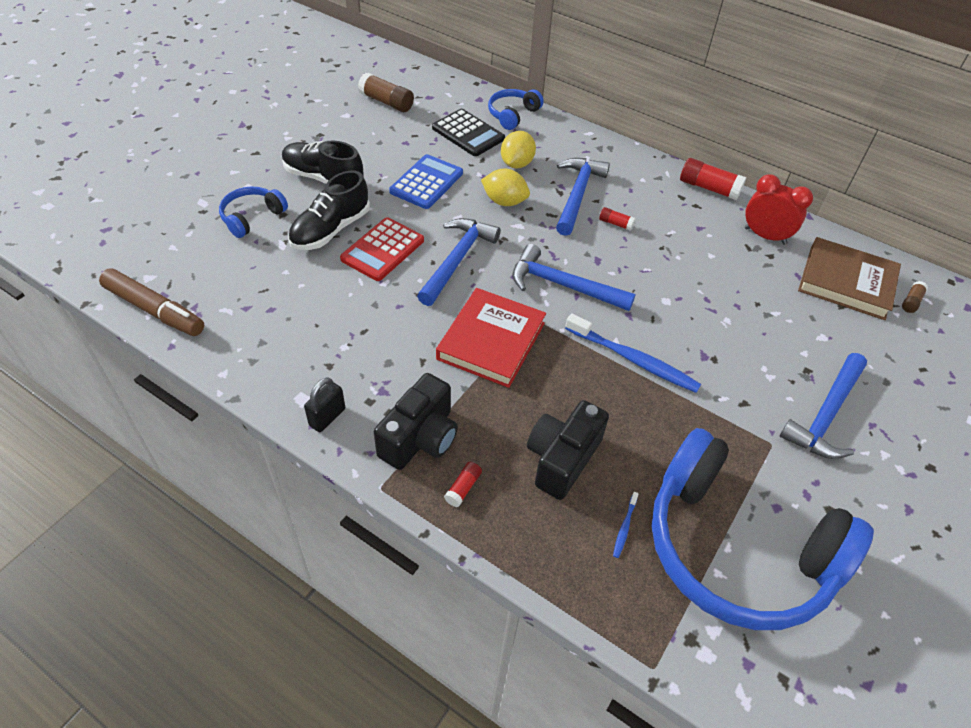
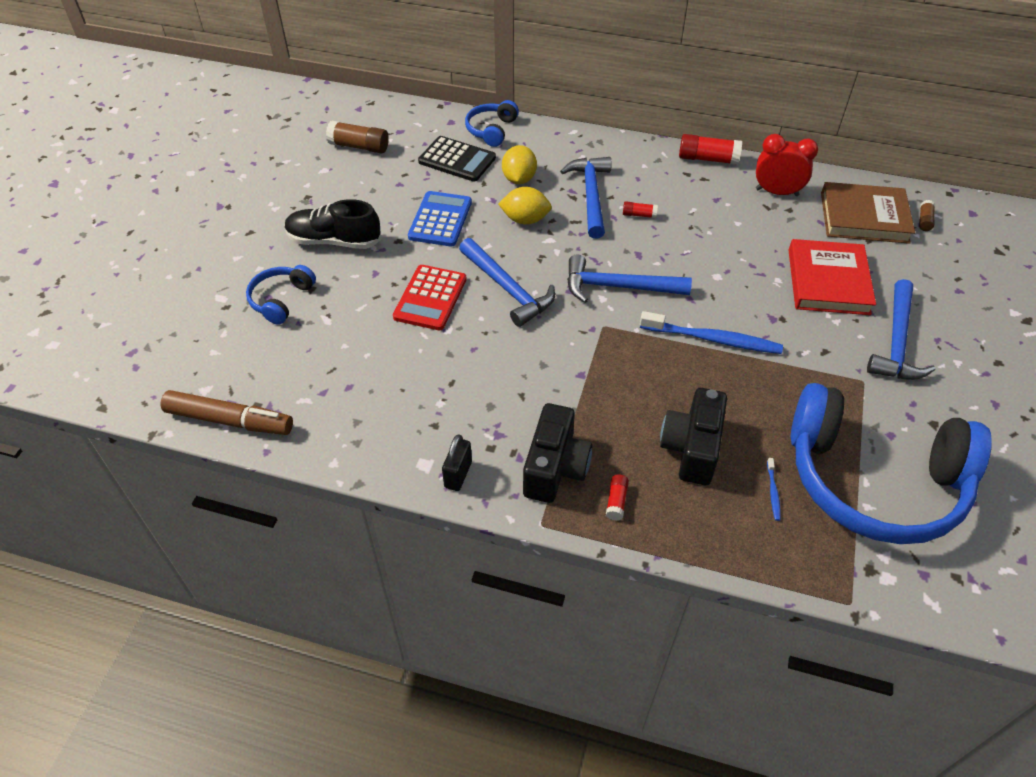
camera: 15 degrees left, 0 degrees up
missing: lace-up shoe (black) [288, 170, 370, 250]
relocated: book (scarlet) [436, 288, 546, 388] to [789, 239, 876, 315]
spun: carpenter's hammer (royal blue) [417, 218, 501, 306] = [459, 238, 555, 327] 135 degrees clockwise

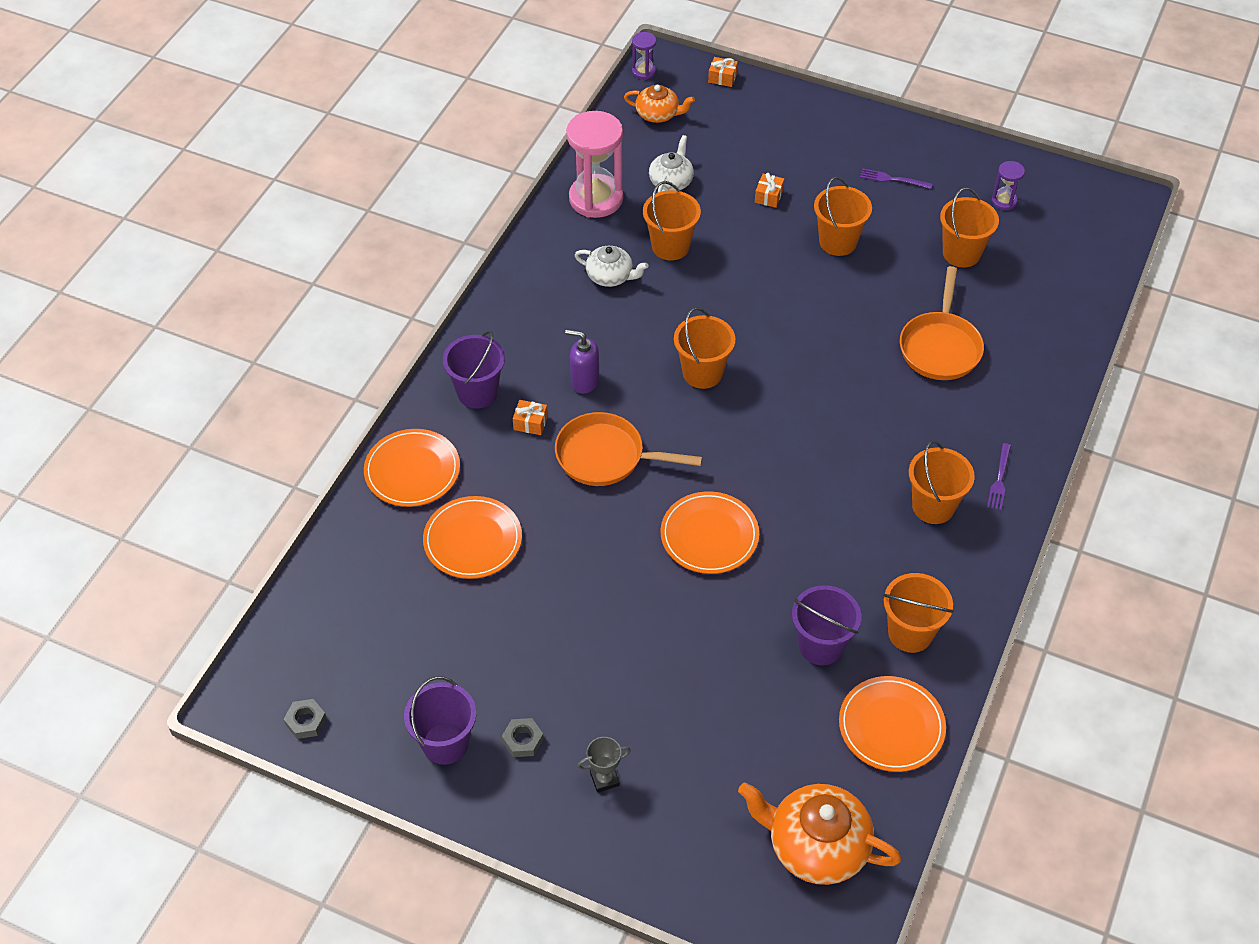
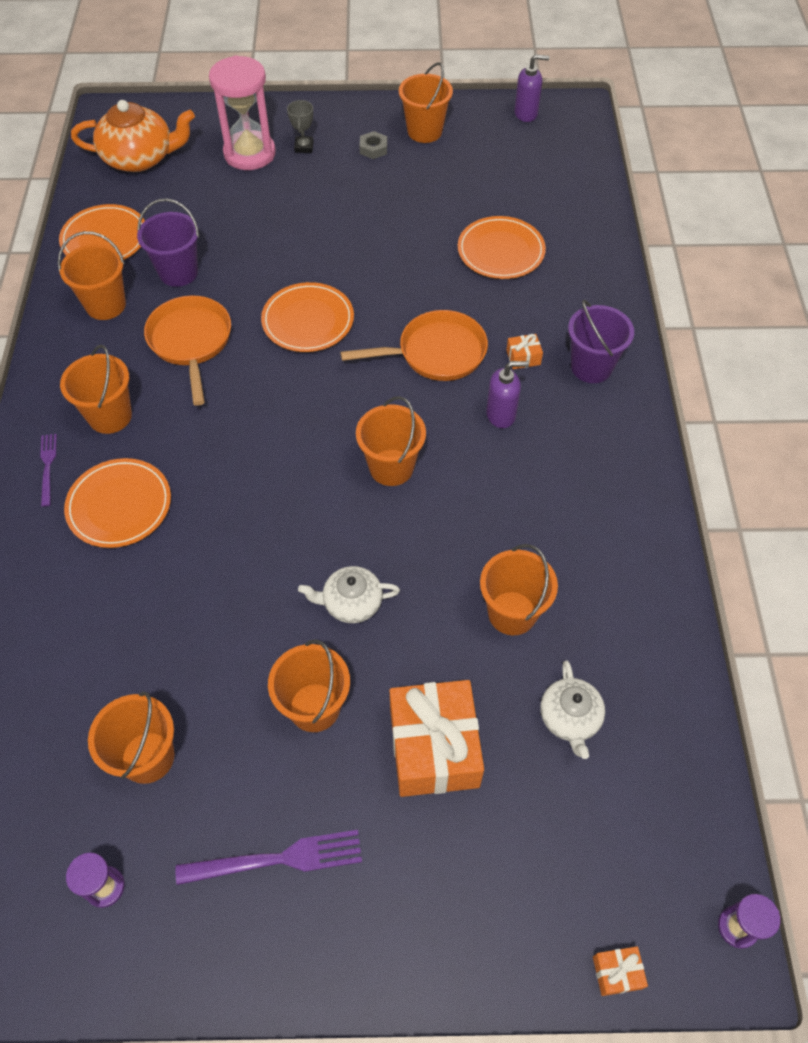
camera: 155 degrees right, 5 degrees up
missing: teapot (orange-coloured) [624, 85, 695, 123]
relocated: plate (orange-coloured) [364, 429, 460, 507] to [64, 458, 171, 548]; sand timer (rose-pink) [566, 111, 623, 218] to [209, 55, 276, 170]; teapot (white) [575, 246, 648, 287] to [298, 566, 400, 623]; pan (orange-coloured) [900, 266, 984, 380] to [144, 296, 231, 406]
exchanged: hexagon nut (ash-grey) [284, 699, 327, 739] to pump bottle (violet) [514, 54, 549, 122]
colour: pail (violet) [404, 676, 476, 765] to pail (orange-coloured) [399, 62, 453, 143]
spun: trophy (ash-grey) [577, 737, 631, 793] = [287, 100, 313, 153] 45 degrees counterclockwise
size: wrapped gift (orange-coloured) [755, 173, 784, 208] = [390, 680, 484, 797] x2.45; fork (violet) [860, 169, 932, 189] = [176, 830, 362, 885] x1.67

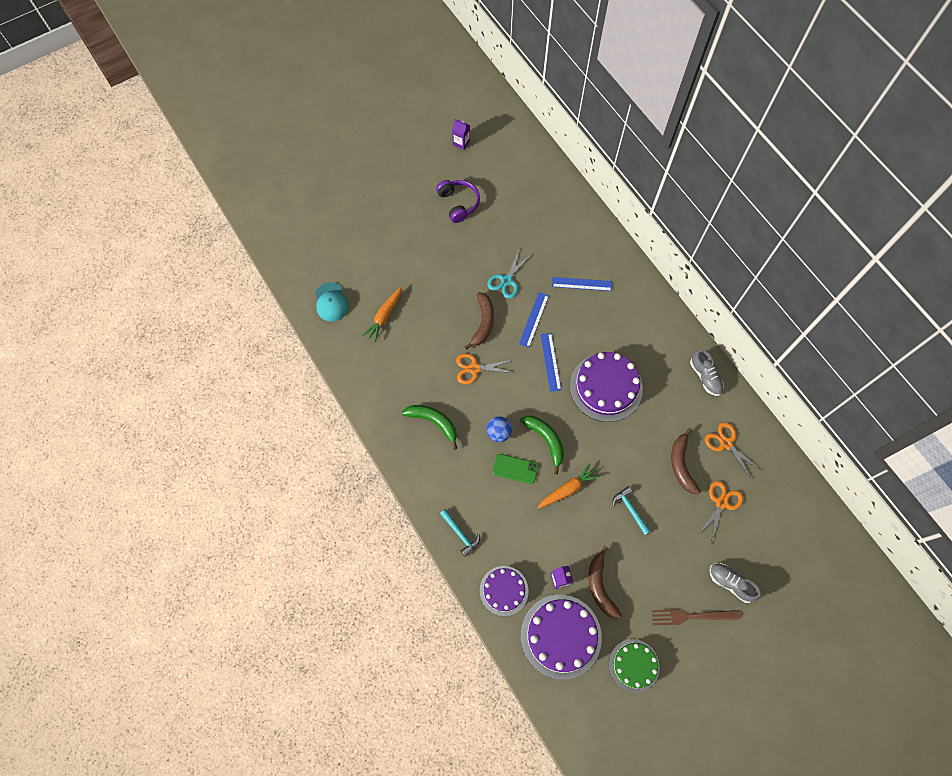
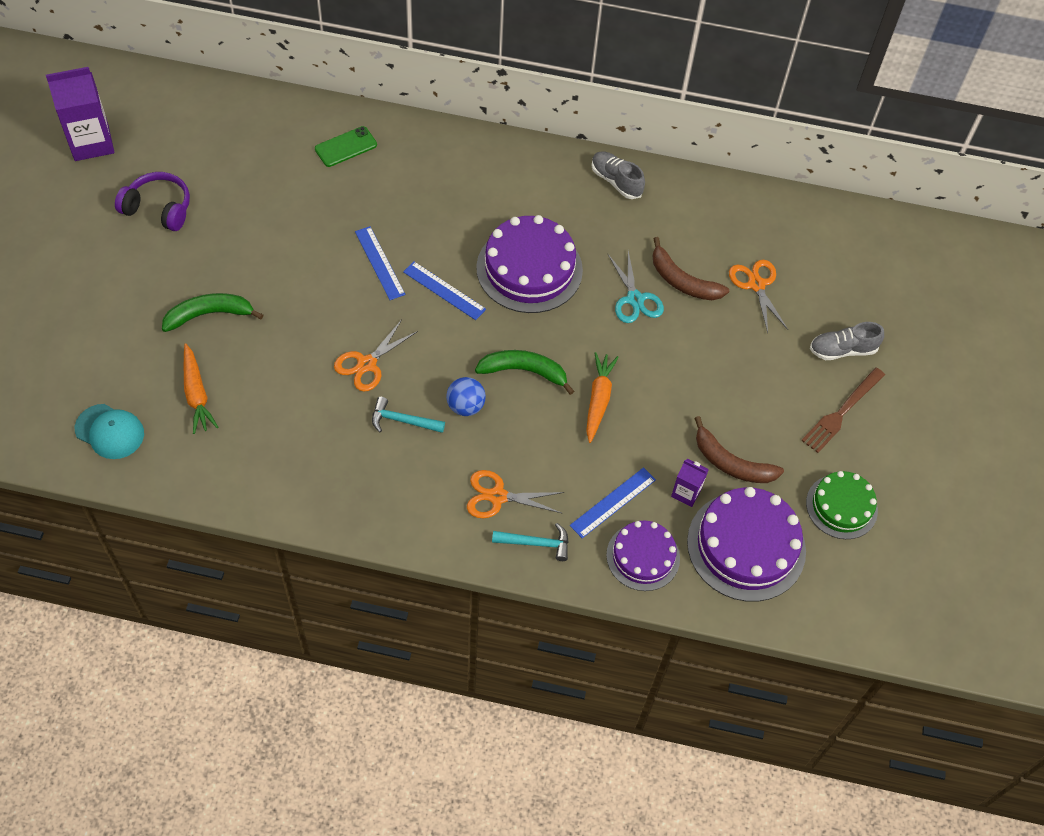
camera: 50 degrees left, 10 degrees down
missing: banana (brown) [465, 292, 494, 350]
relocated: banana (green) [402, 405, 457, 450] to [162, 293, 263, 332]; shears (aqua) [487, 248, 530, 298] to [607, 251, 664, 323]; phone (green) [493, 454, 538, 484] to [315, 126, 377, 167]; measuring stick (royal blue) [552, 277, 612, 291] to [570, 467, 656, 538]; carpenter's hammer (aqua) [612, 486, 651, 535] to [372, 397, 445, 433]; shears (orange-coloured) [705, 422, 761, 480] to [467, 470, 564, 518]
spun: lace-up shoe (ash-grey) [690, 350, 724, 396] = [592, 152, 645, 199] 150 degrees counterclockwise
size: milk carton (violet) [452, 119, 470, 150] = [46, 67, 114, 161] x1.93

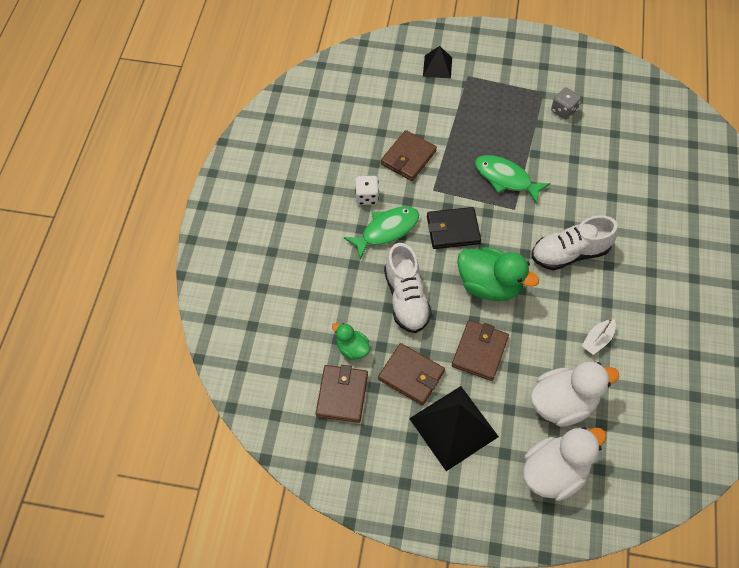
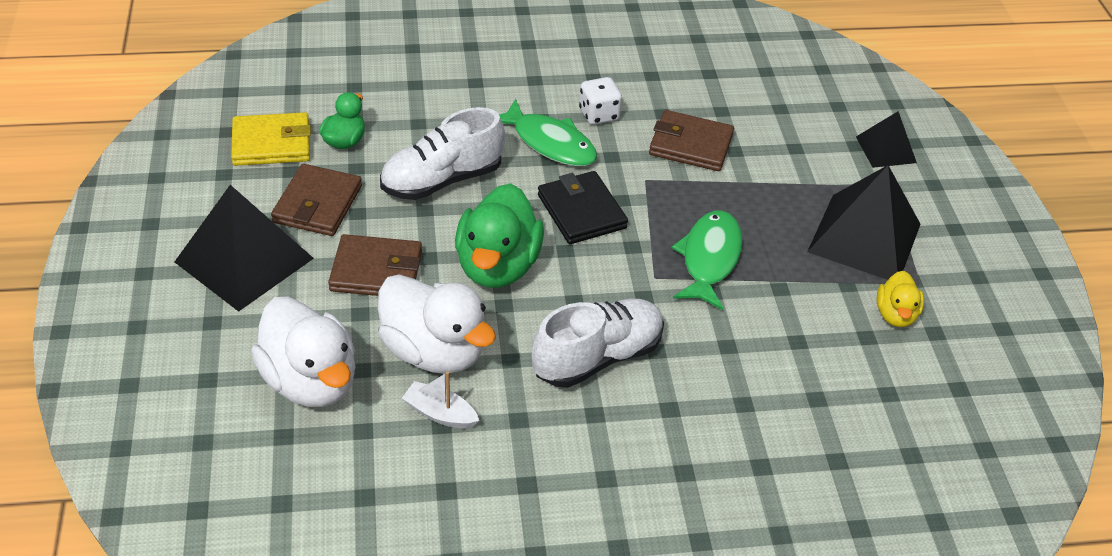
camera: 70 degrees right, 15 degrees down
appeared: pyramid (black) [807, 165, 921, 280]
relocated: rubber duck (white) [523, 427, 607, 501] to [378, 275, 496, 374]
exchanged: die (ash-grey) [551, 87, 581, 120] to rubber duck (yellow) [876, 271, 924, 327]
colour: card wallet (brown) [316, 365, 368, 423] to card wallet (yellow) [231, 112, 311, 166]
spun: lace-up shoe (white) [532, 215, 618, 270] = [532, 299, 664, 388] 90 degrees clockwise

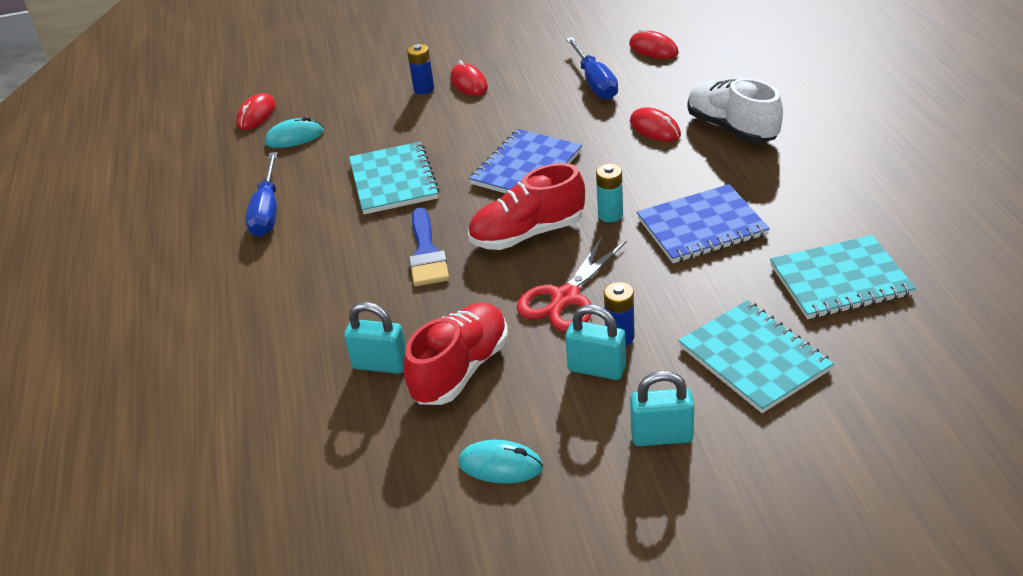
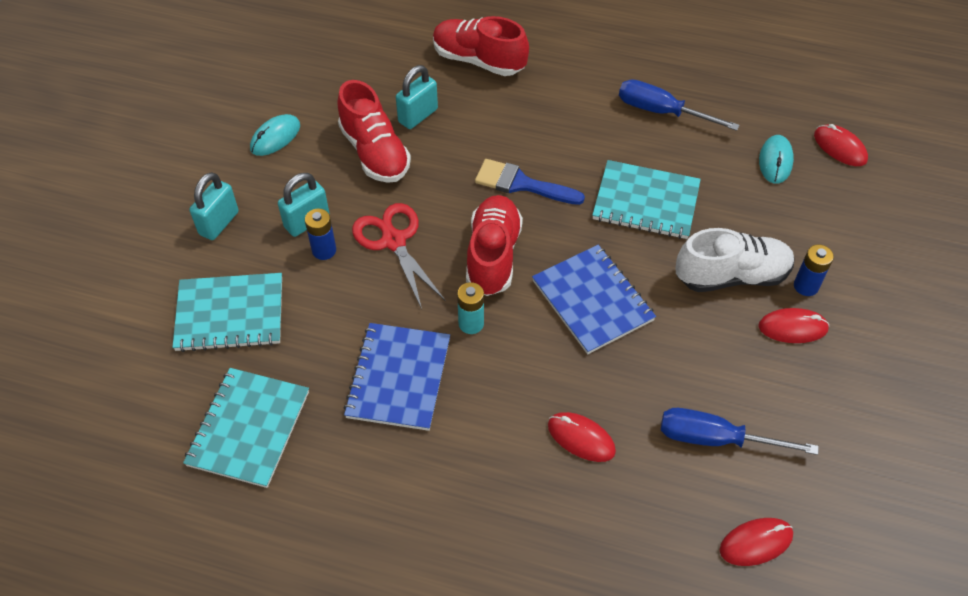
camera: 115 degrees right, 15 degrees up
appeared: lace-up shoe (scarlet) [433, 16, 529, 76]
relocated: lace-up shoe (white) [688, 78, 783, 143] to [675, 228, 795, 292]
spun: mouse (scarlet) [630, 107, 681, 142] = [548, 412, 616, 462] 45 degrees clockwise

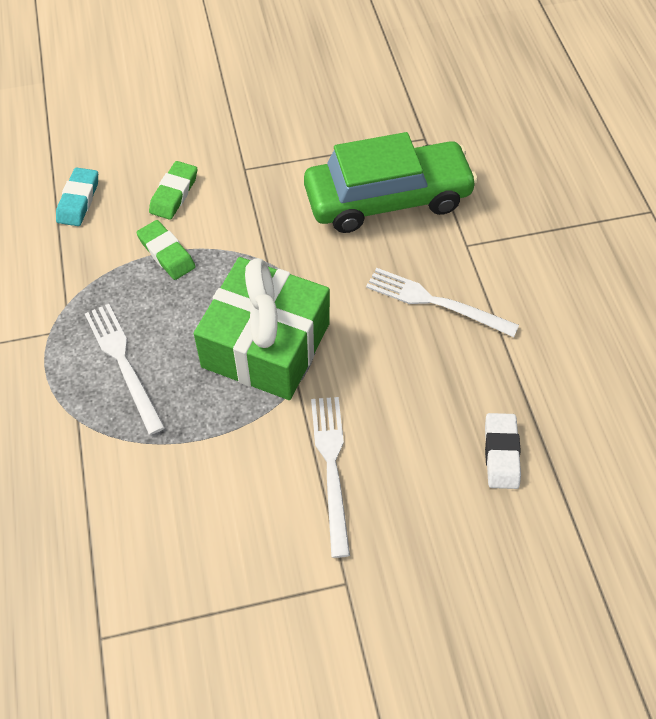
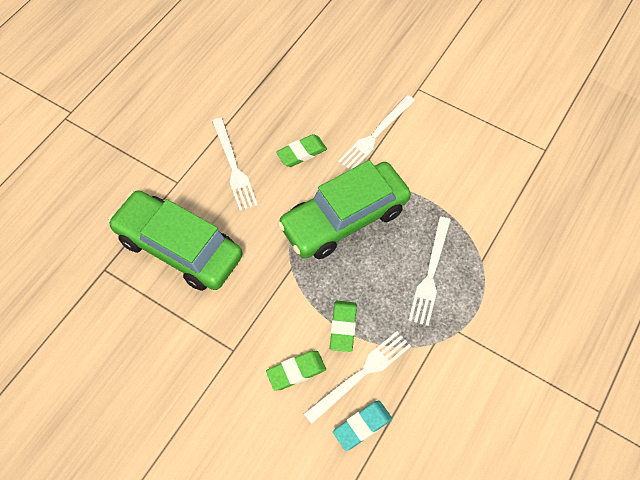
camera: 135 degrees left, 5 degrees up
missing: eraser (white) [485, 413, 521, 489]
appeared: eraser (green) [276, 134, 327, 167]; fork (white) [303, 331, 411, 424]
exchanged: wrapped gift (green) [194, 257, 330, 400] to automobile (green) [278, 160, 411, 259]

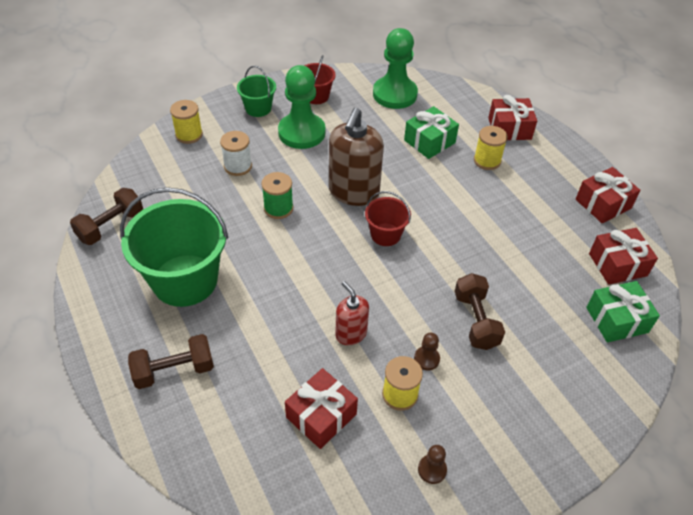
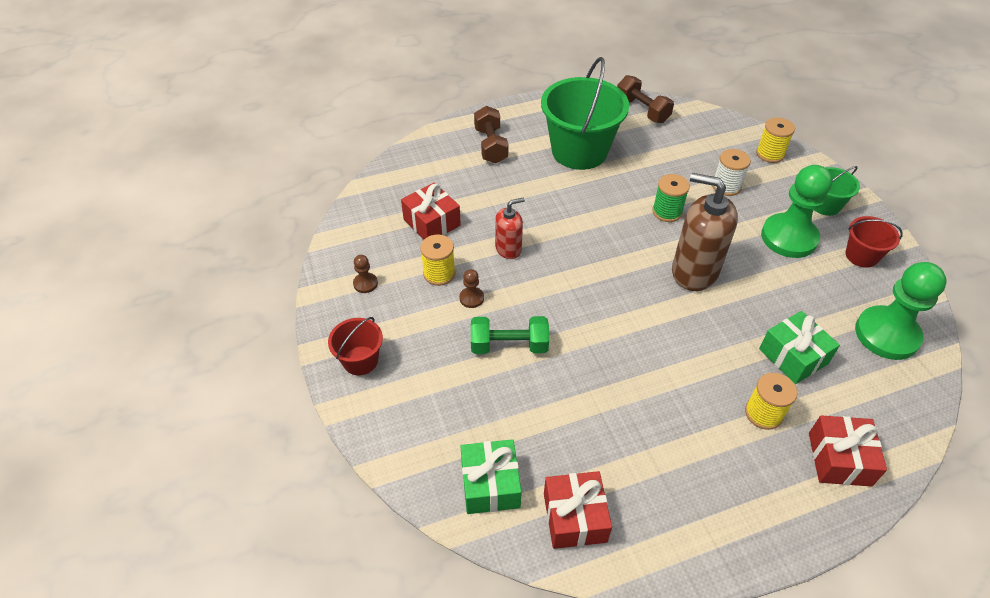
camera: 100 degrees right, 0 degrees up
missing: wrapped gift (scarlet) [576, 167, 641, 223]
relocated: pail (scarlet) [365, 191, 411, 246] to [328, 317, 383, 375]
colour: dumbbell (brown) [454, 273, 505, 350] to dumbbell (green) [471, 316, 549, 354]

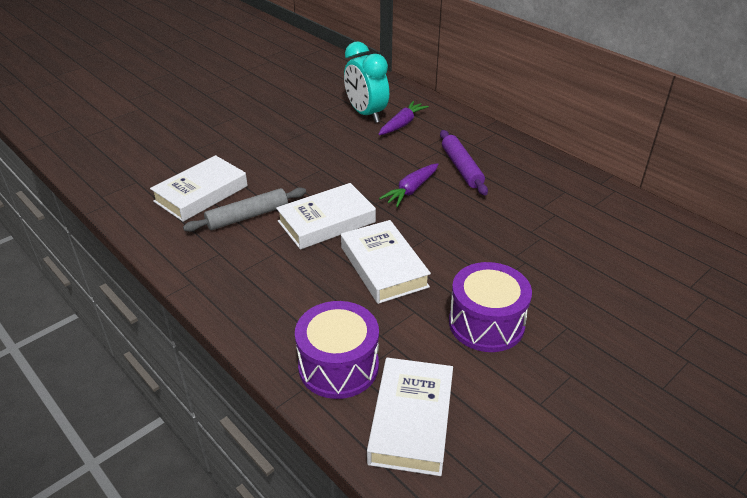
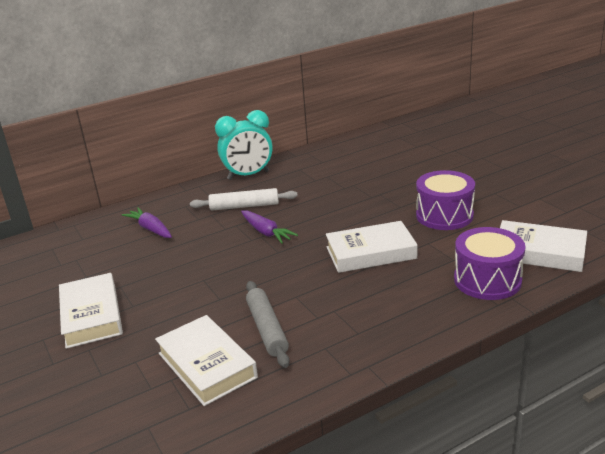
camera: 75 degrees left, 10 degrees down
relocated: book (white) [276, 183, 376, 250] to [59, 273, 123, 349]; alarm clock (aqua) [344, 41, 389, 123] to [215, 110, 273, 180]
colour: rolling pin (violet) [440, 130, 488, 195] to rolling pin (white) [190, 188, 298, 210]

